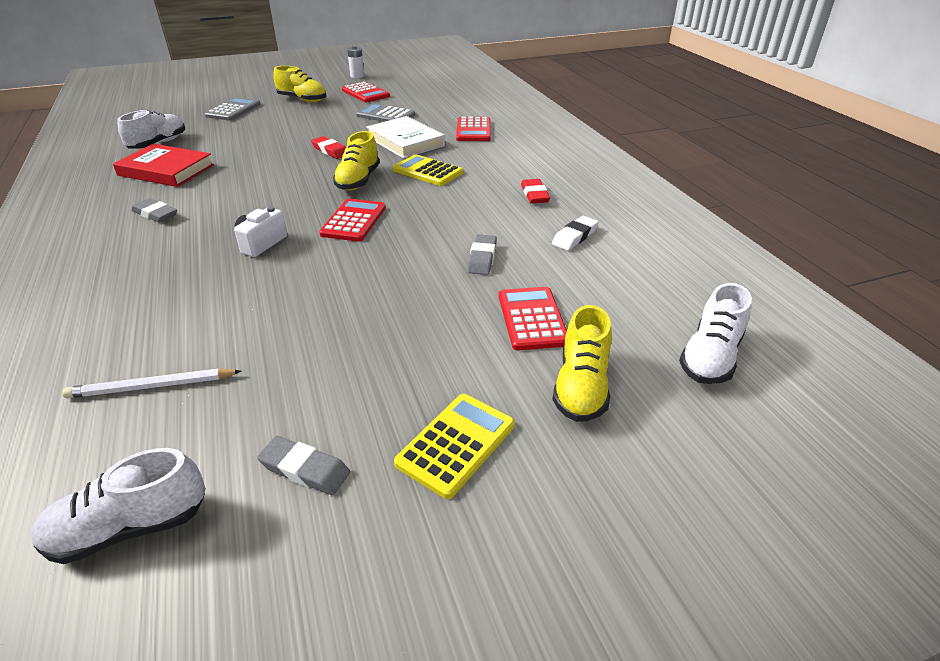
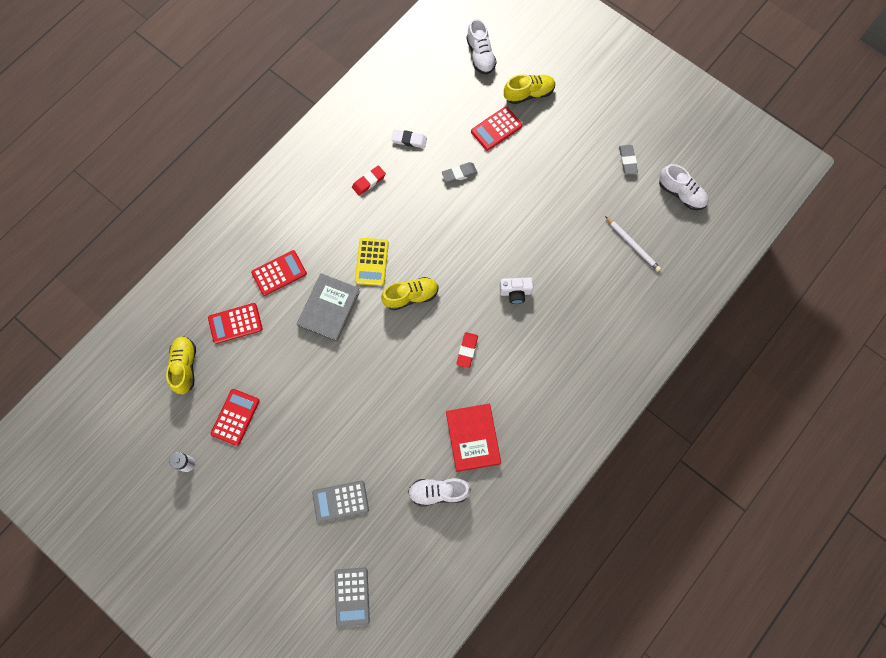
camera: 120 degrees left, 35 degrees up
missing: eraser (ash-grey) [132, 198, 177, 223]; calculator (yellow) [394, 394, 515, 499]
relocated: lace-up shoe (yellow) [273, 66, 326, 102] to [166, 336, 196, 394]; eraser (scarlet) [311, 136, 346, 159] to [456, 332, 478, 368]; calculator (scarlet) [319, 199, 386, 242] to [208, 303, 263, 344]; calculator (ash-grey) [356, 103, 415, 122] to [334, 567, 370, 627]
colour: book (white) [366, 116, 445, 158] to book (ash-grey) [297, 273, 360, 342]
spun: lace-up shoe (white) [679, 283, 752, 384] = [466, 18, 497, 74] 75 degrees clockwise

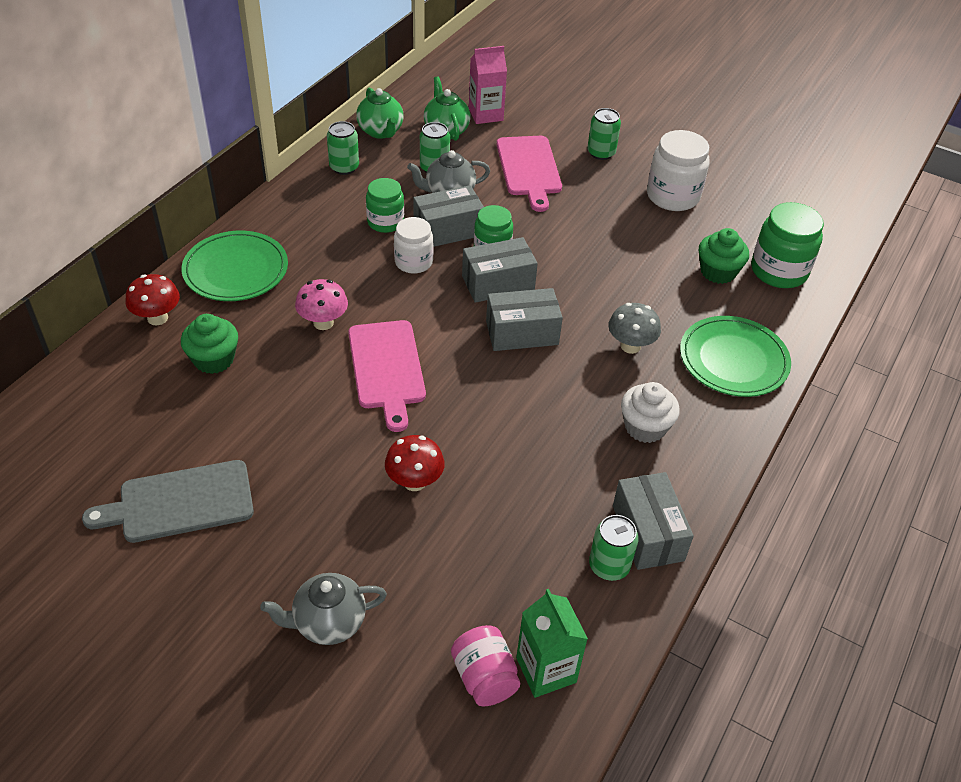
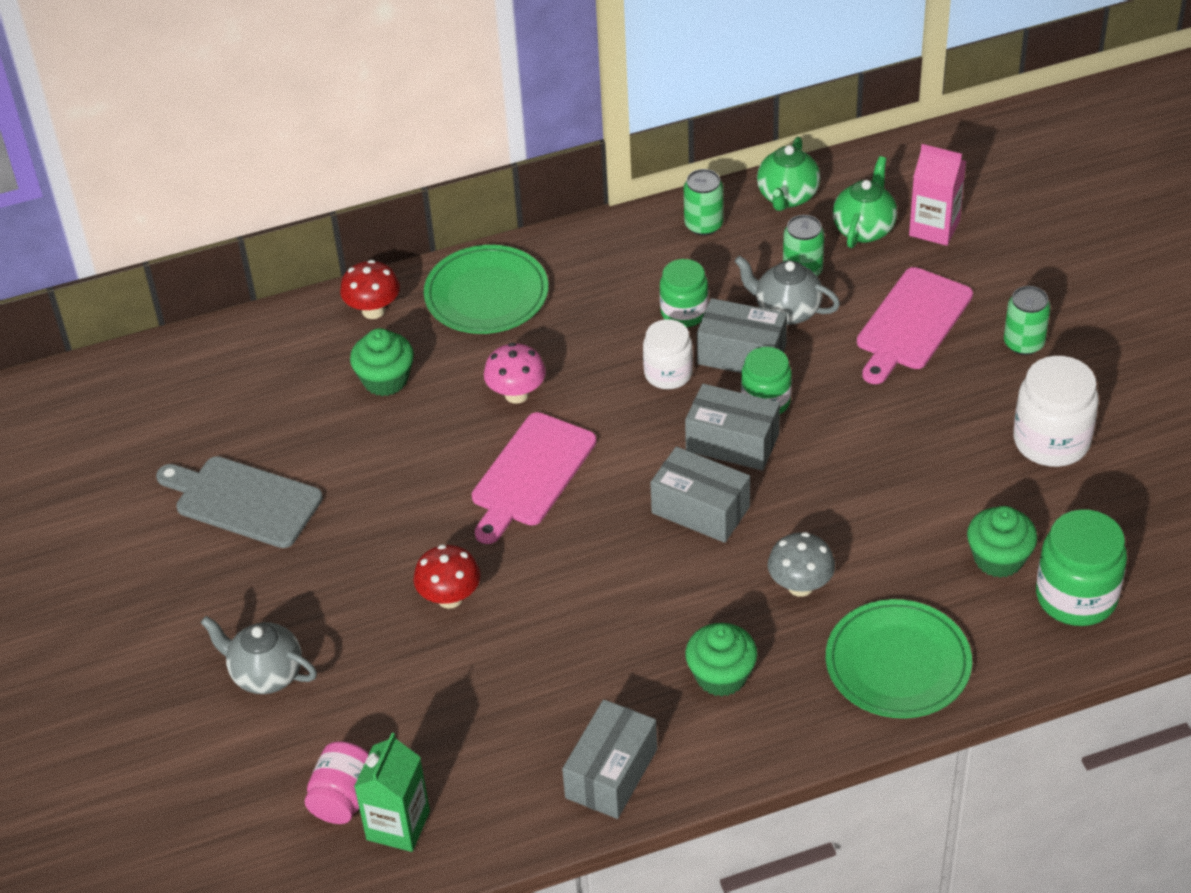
camera: 45 degrees right, 0 degrees up
missing: soda can (green) [589, 515, 639, 581]
colour: fairy cake (white) [621, 382, 680, 443] to fairy cake (green) [685, 623, 758, 697]

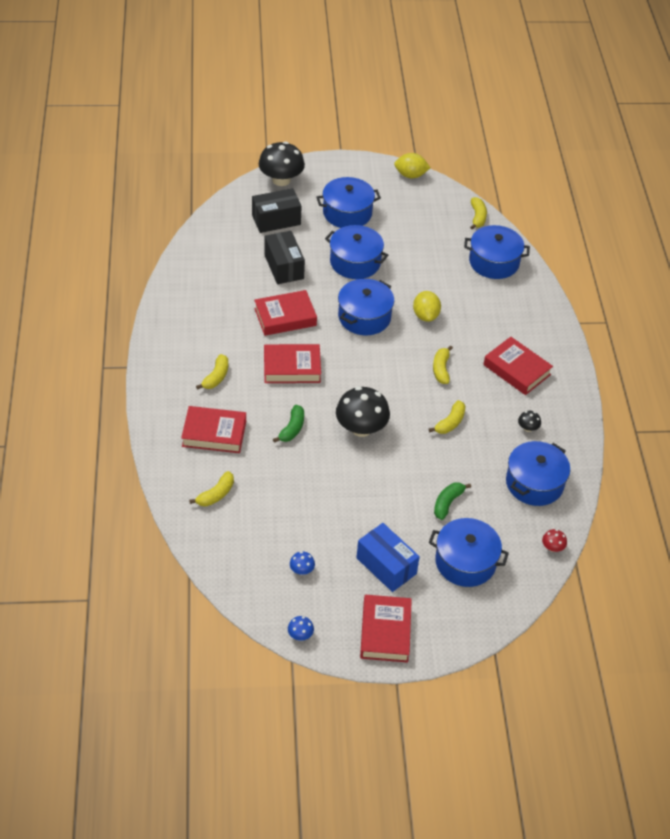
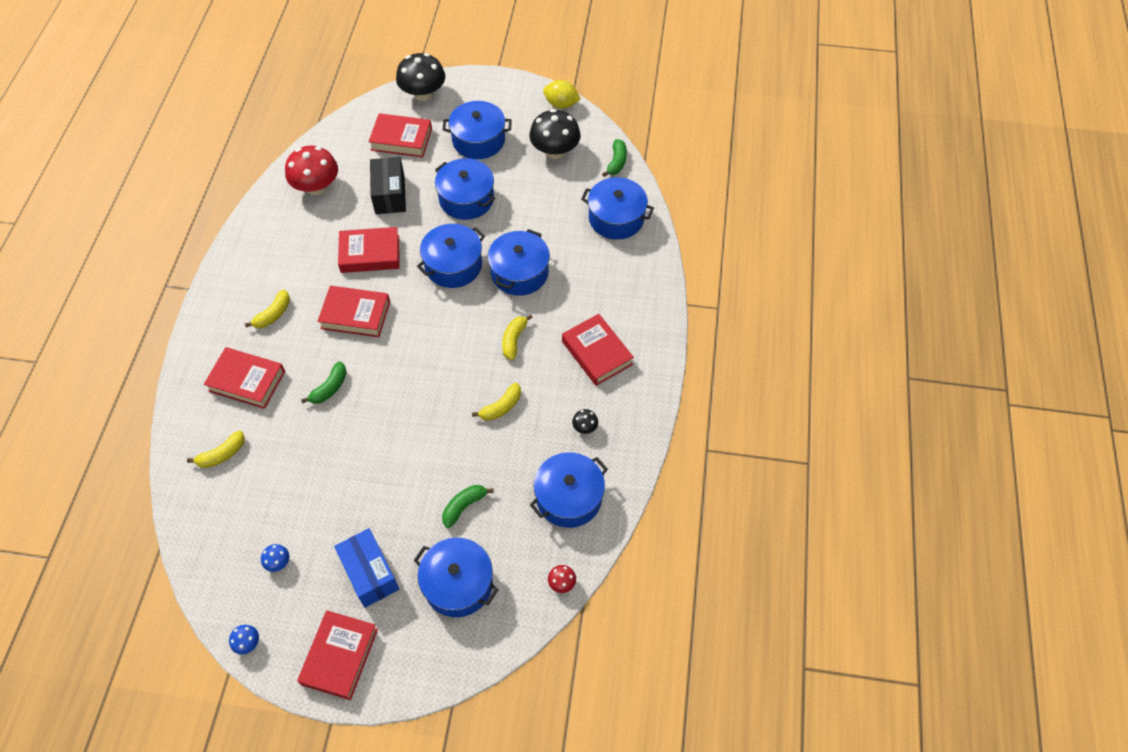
camera: 15 degrees right, 10 degrees up
appeared: toadstool (scarlet) [285, 145, 338, 195]
relocated: toadstool (black) [336, 386, 390, 437] to [529, 109, 581, 159]
exchanged: package (black) [252, 188, 301, 233] to book (scarlet) [368, 113, 432, 157]; citrus fruit (yellow) [413, 291, 441, 322] to pot (royal blue) [488, 229, 550, 296]
colour: banana (yellow) [470, 197, 487, 230] to banana (green) [602, 139, 627, 177]

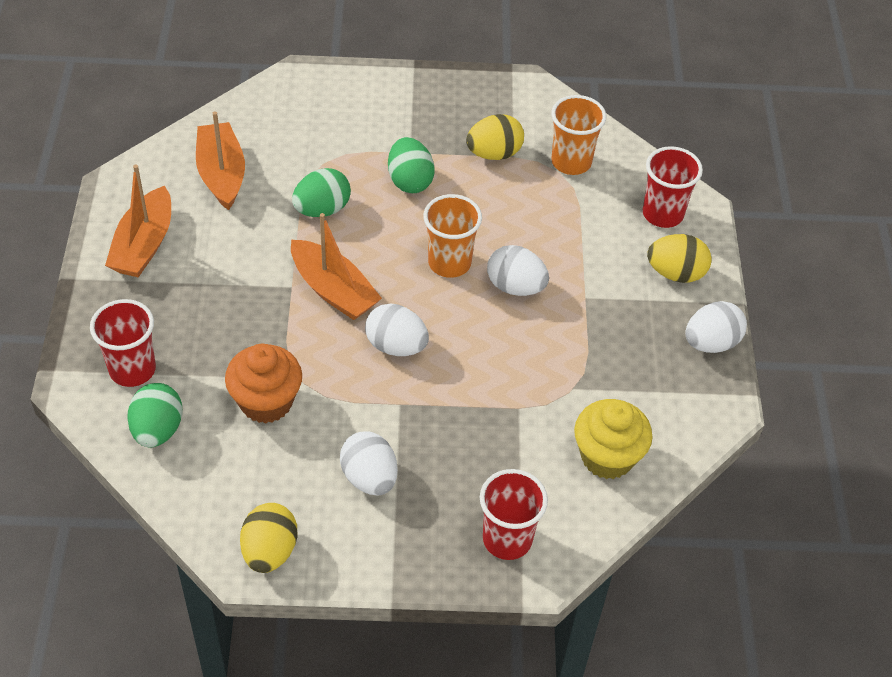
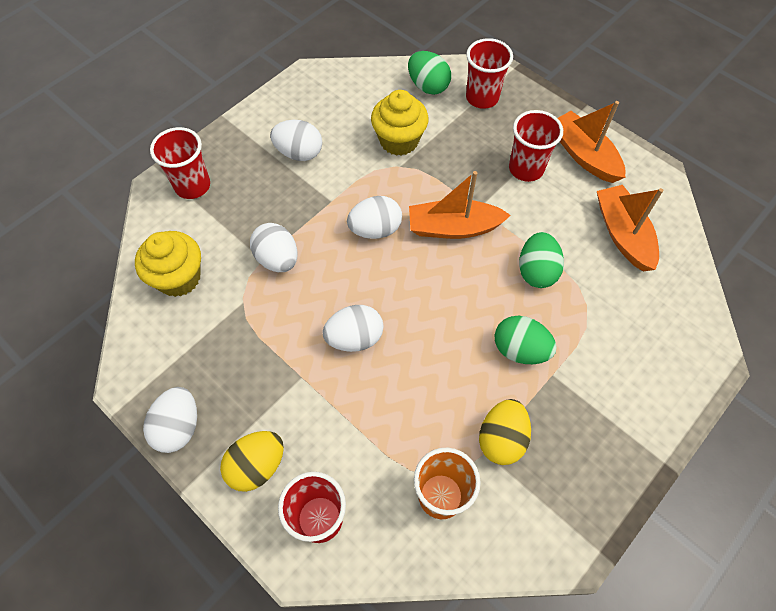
camera: 135 degrees right, 10 degrees up
missing: egg (yellow) [240, 503, 297, 573]; tumbler (orange-coloured) [423, 194, 482, 278]
appeared: egg (white) [250, 223, 297, 272]; tumbler (scarlet) [509, 110, 563, 182]
colour: fairy cake (orange-coloured) [225, 344, 302, 423] to fairy cake (yellow) [371, 90, 429, 156]
spun: sailboat (orange-coloured) [196, 111, 245, 210] = [597, 185, 663, 272] 135 degrees counterclockwise

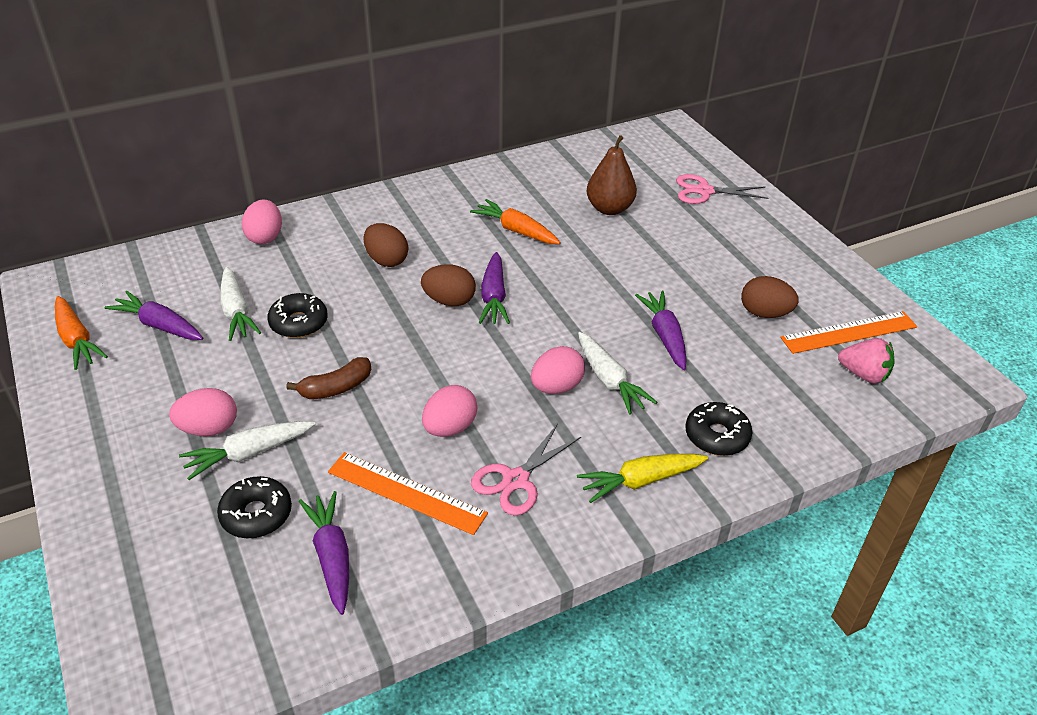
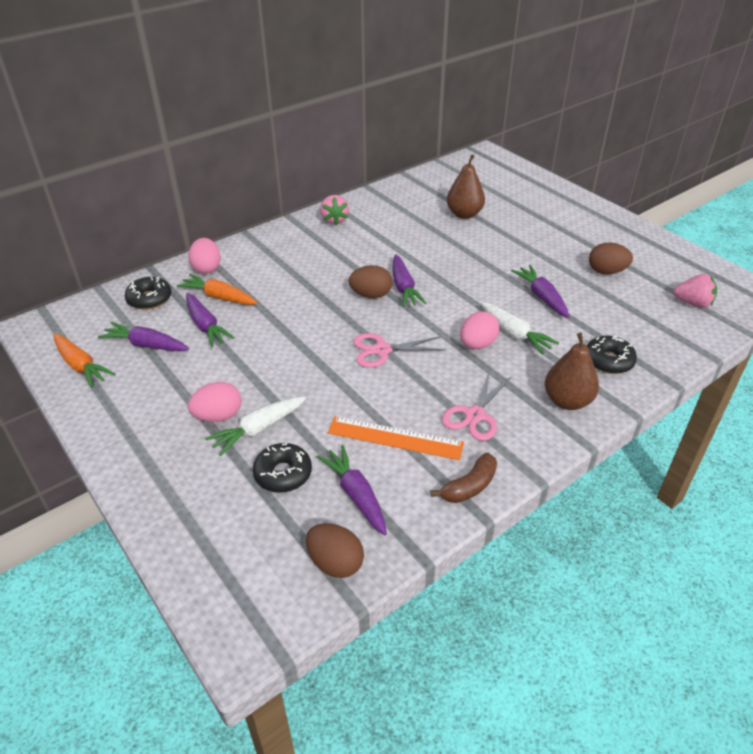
camera: 10 degrees left, 0 degrees up
missing: egg (rose-pink) [422, 385, 477, 437]; measuring stick (orange-coloured) [780, 311, 917, 354]
appeared: berry (rose-pink) [320, 195, 349, 225]
relocated: glazed donut (black) [267, 293, 328, 338] to [125, 277, 172, 310]; banana (brown) [286, 357, 371, 399] to [431, 453, 497, 503]; egg (brown) [363, 223, 408, 267] to [306, 523, 364, 578]; toy carrot (orange-coloured) [470, 199, 561, 244] to [176, 274, 257, 305]; shears (rose-pink) [676, 174, 768, 204] to [353, 333, 445, 368]
exchanged: toy carrot (yellow) [577, 454, 708, 503] to pear (brown) [545, 333, 599, 410]
colour: toy carrot (white) [220, 267, 261, 341] to toy carrot (violet) [186, 293, 235, 347]

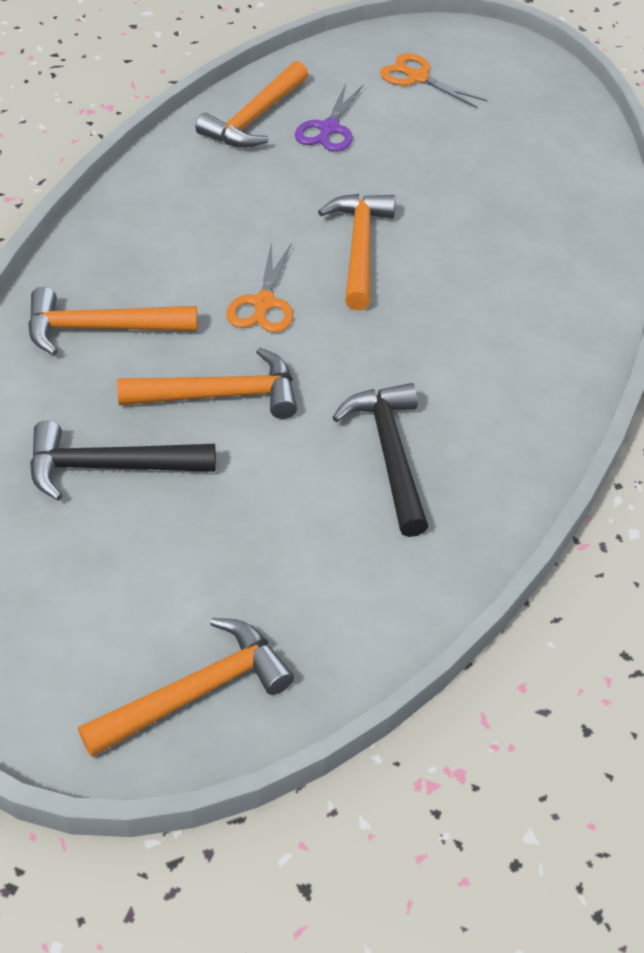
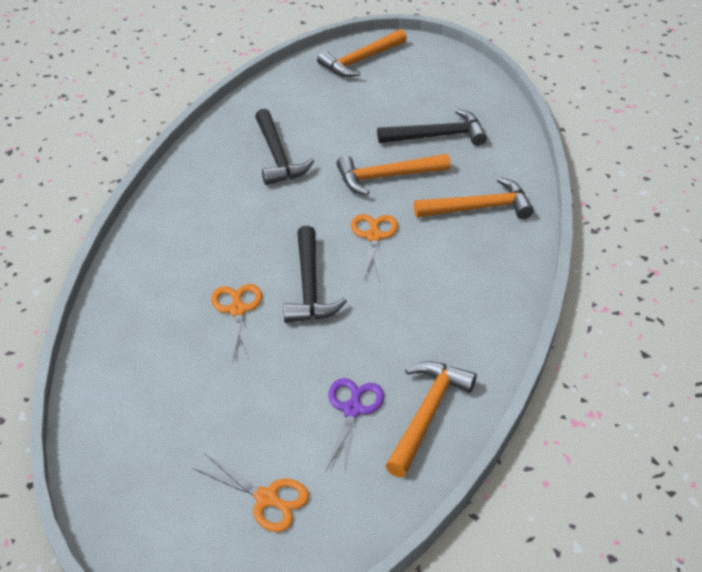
camera: 175 degrees right, 5 degrees down
appeared: shears (orange-coloured) [211, 284, 262, 363]
colour: carpenter's hammer (orange-coloured) [318, 194, 396, 310] to carpenter's hammer (black) [283, 226, 347, 323]

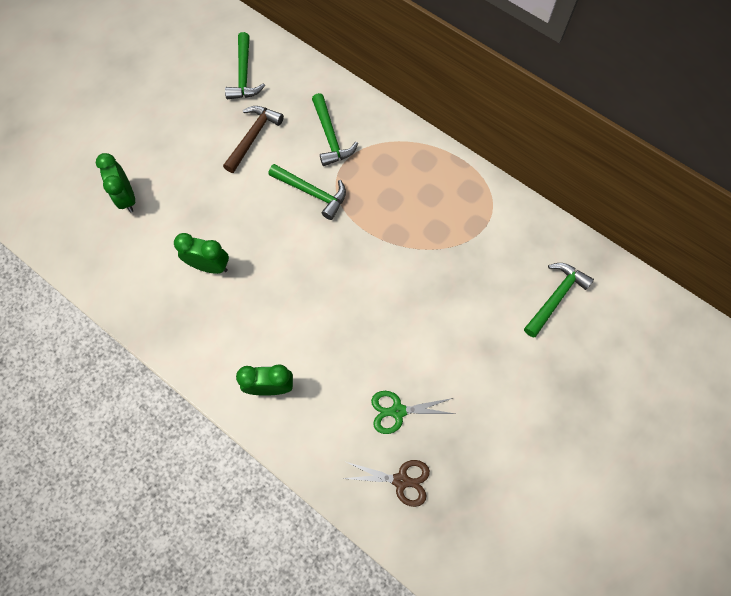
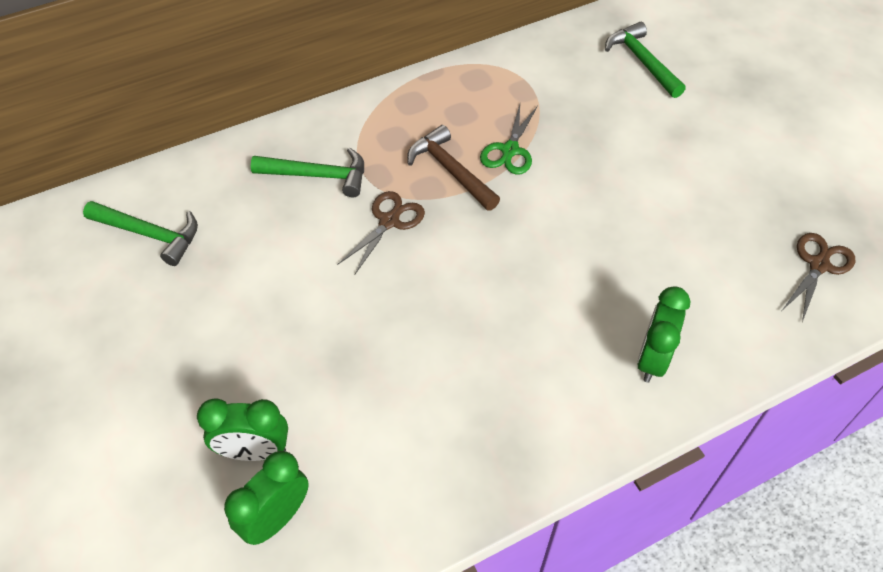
camera: 65 degrees left, 15 degrees down
relocated: alarm clock (green) [174, 233, 229, 274] to [224, 451, 309, 545]; carpenter's hammer (brown) [223, 106, 284, 173] to [407, 125, 500, 211]; shears (green) [371, 391, 455, 434] to [480, 105, 538, 175]
exchanged: carpenter's hammer (green) [268, 164, 346, 220] to shears (brown) [337, 191, 425, 275]

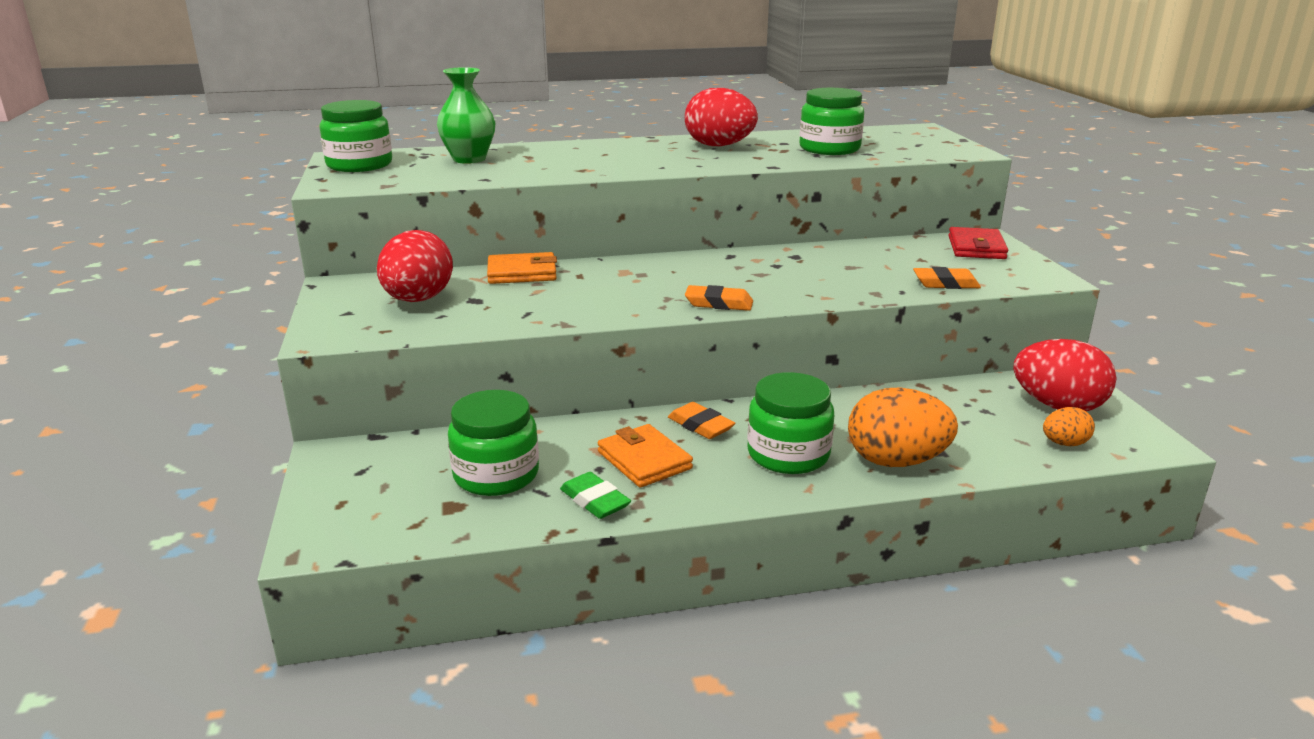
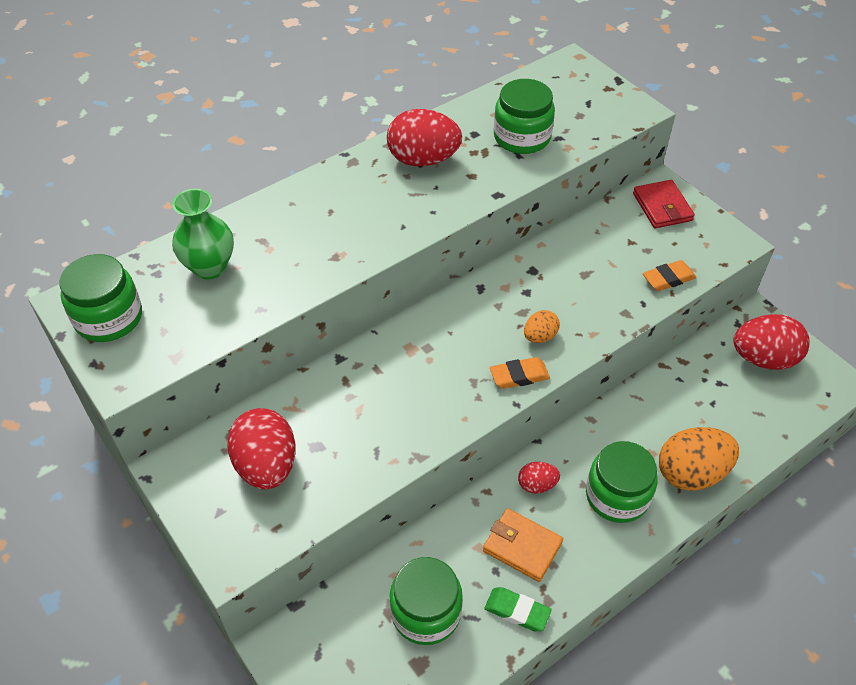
camera: 25 degrees left, 25 degrees up
missing: card wallet (orange-coloured) [487, 252, 557, 284]
relocated: egg (orange-coloured) [1043, 407, 1095, 446] to [524, 310, 560, 343]
exchanged: eraser (orange-coloured) [668, 402, 736, 439] to egg (scarlet) [518, 462, 560, 493]

